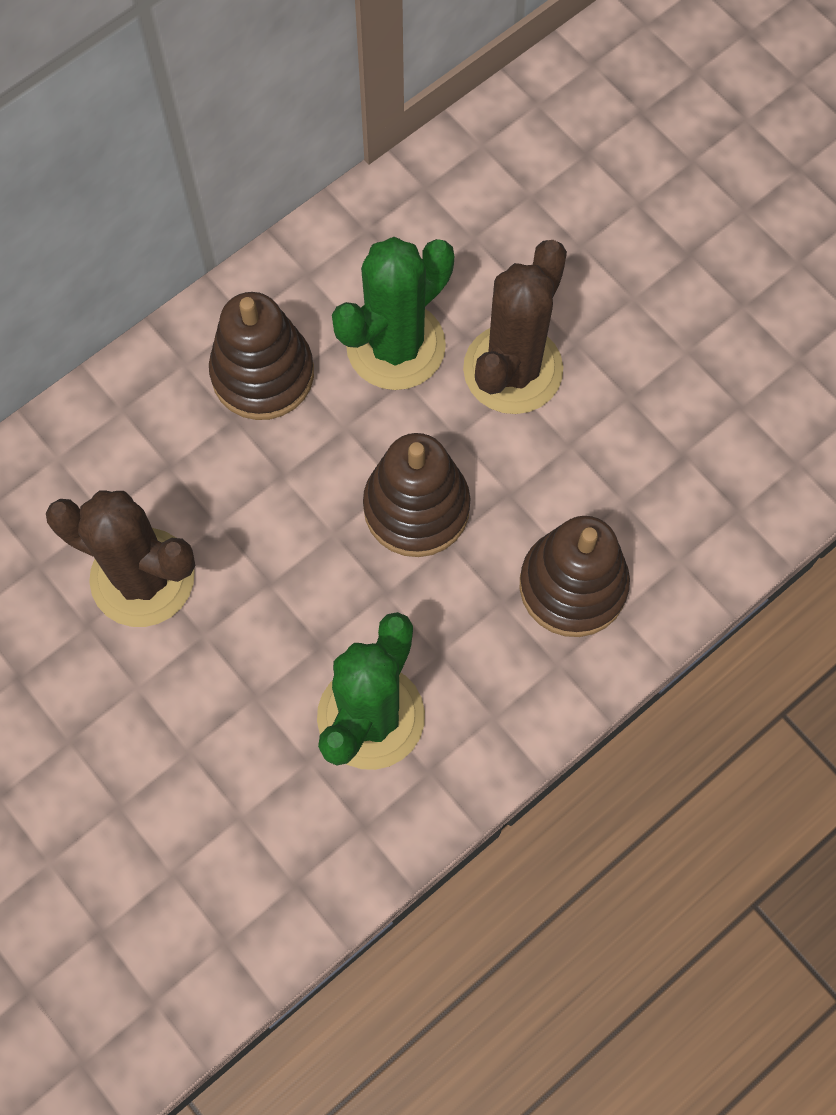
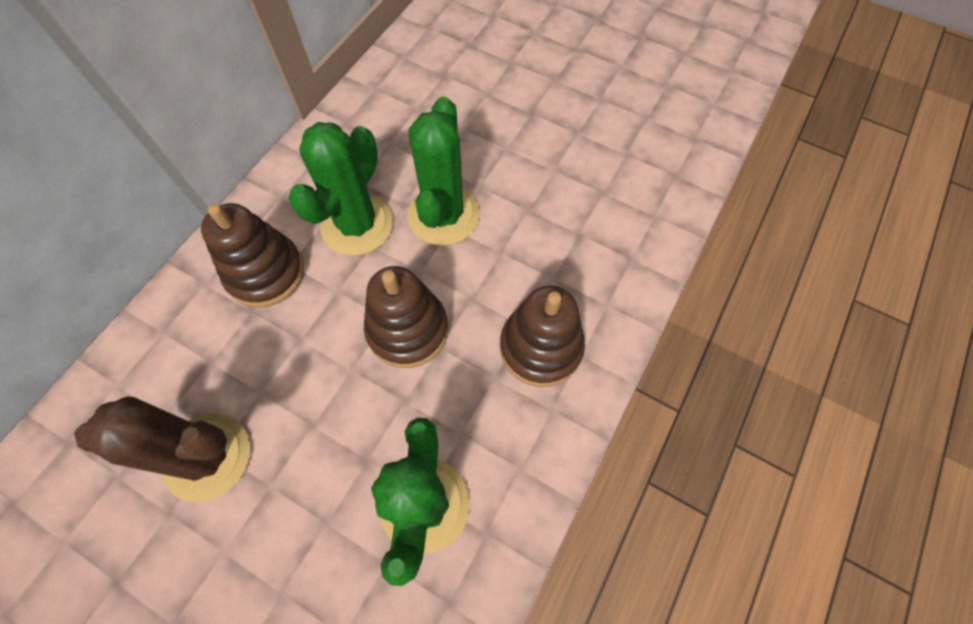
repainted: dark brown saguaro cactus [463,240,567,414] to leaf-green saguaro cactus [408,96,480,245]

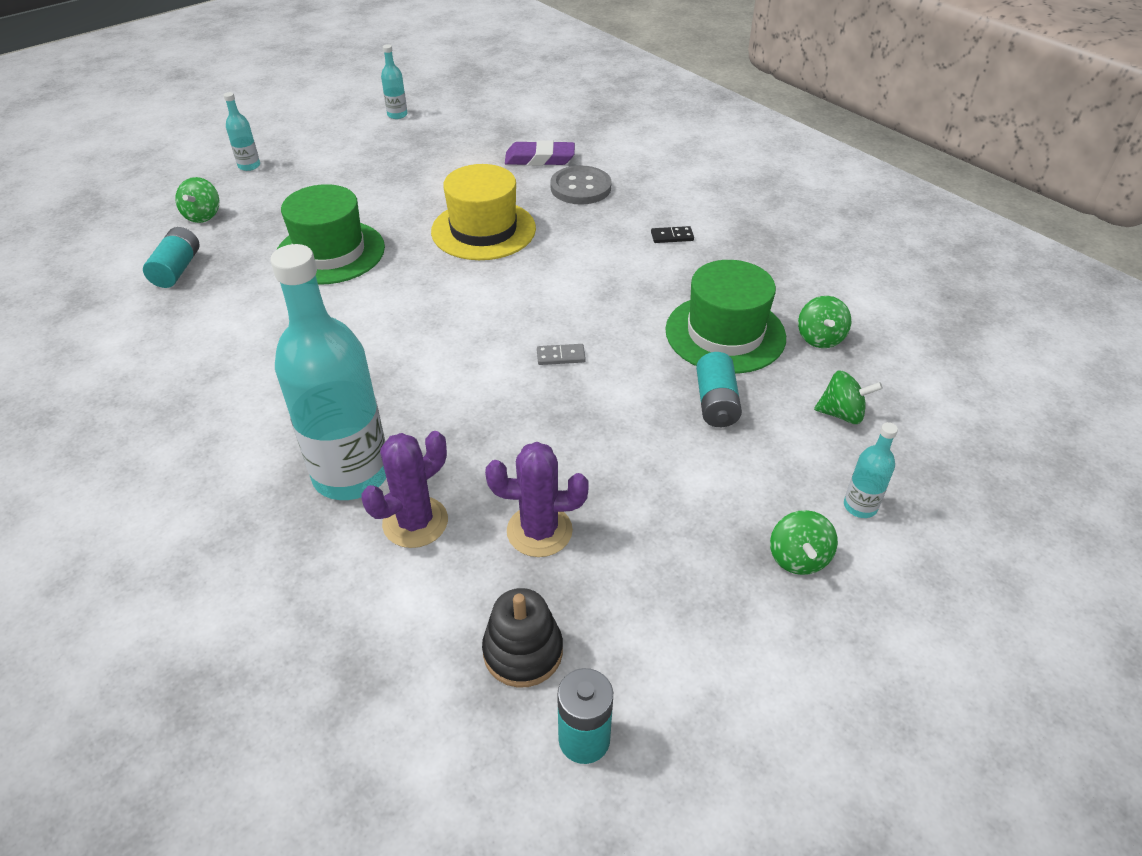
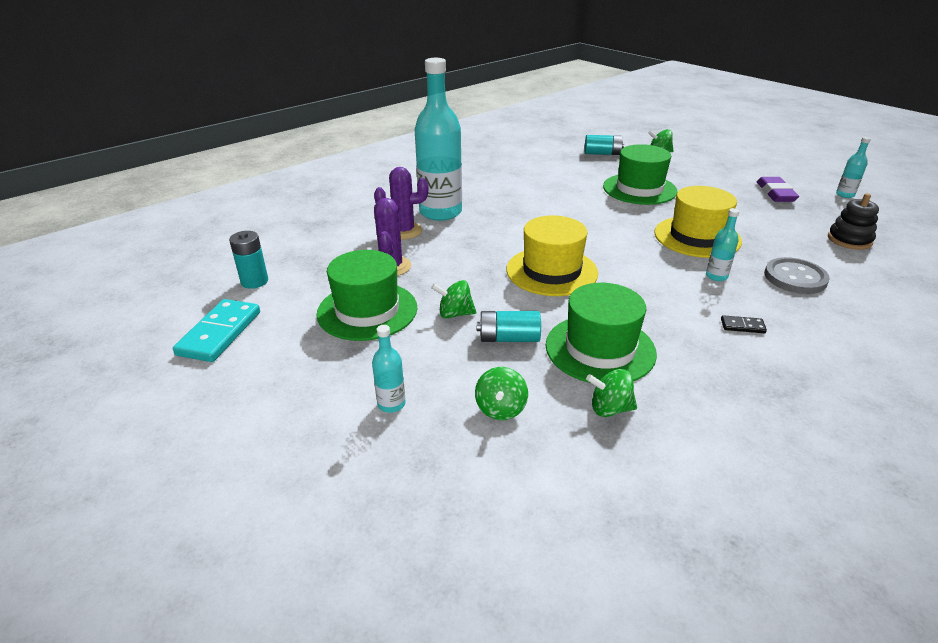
new: turquoise domino piece [173,299,260,362]; leaf-green hat [316,250,417,341]
shifted: turquoise flask [223,92,260,171] to [706,208,740,281]; ebony stacking rings [482,588,563,688] to [828,193,879,250]; violet pencil eraser [505,140,575,166] to [757,177,799,202]; leaf-green whirligig [770,510,838,575] to [431,280,476,319]
swapped: gray domino piece [537,344,586,365] to bright yellow hat [507,215,598,296]
rotated: violet saguaro cactus [361,431,448,548] = [374,167,429,240] 45 degrees counterclockwise; ebony domino piece [651,226,694,243] = [721,315,767,333] 75 degrees counterclockwise

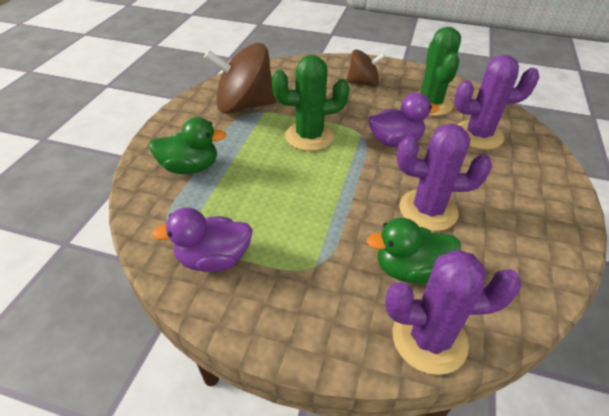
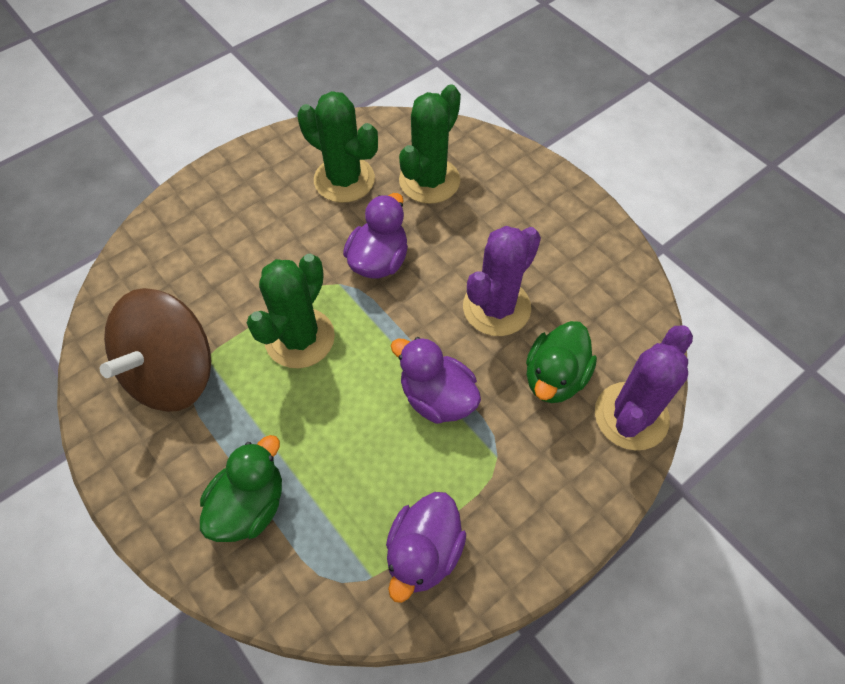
gone: dark brown whirligig [346,49,385,87]
new: violet toy duck [391,337,481,424]
repainted: violet saguaro cactus [454,55,540,150] to leaf-green saguaro cactus [399,85,461,204]

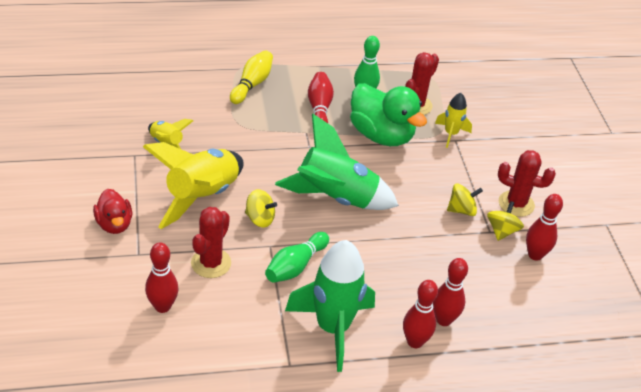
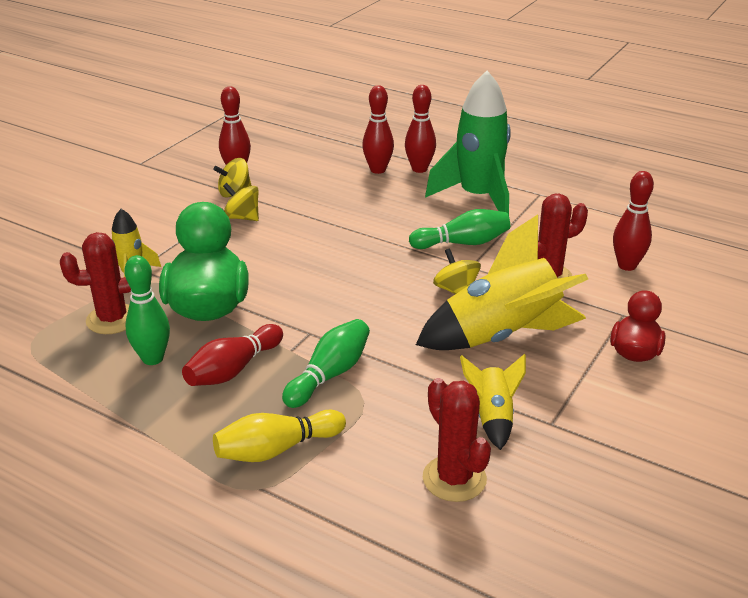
gone: leaf-green spaceship [275,114,399,210]
new: leaf-green bowling pin [282,319,370,408]
shifted: crimson saguaro cactus [498,150,556,217] to [423,378,491,502]

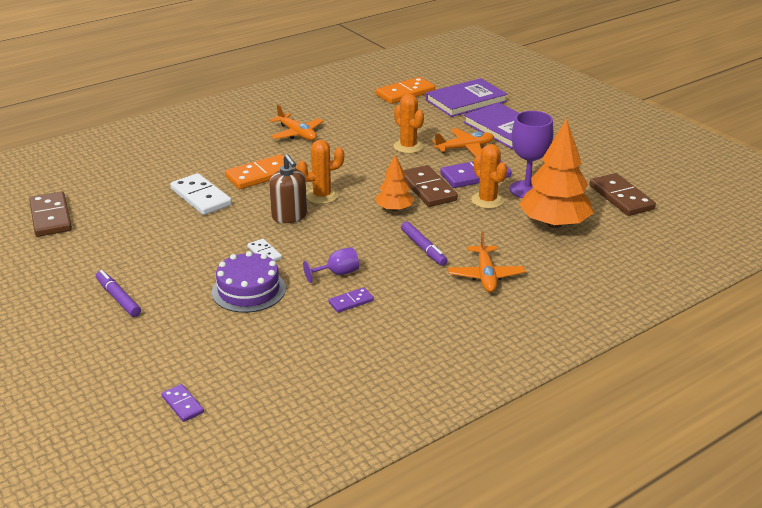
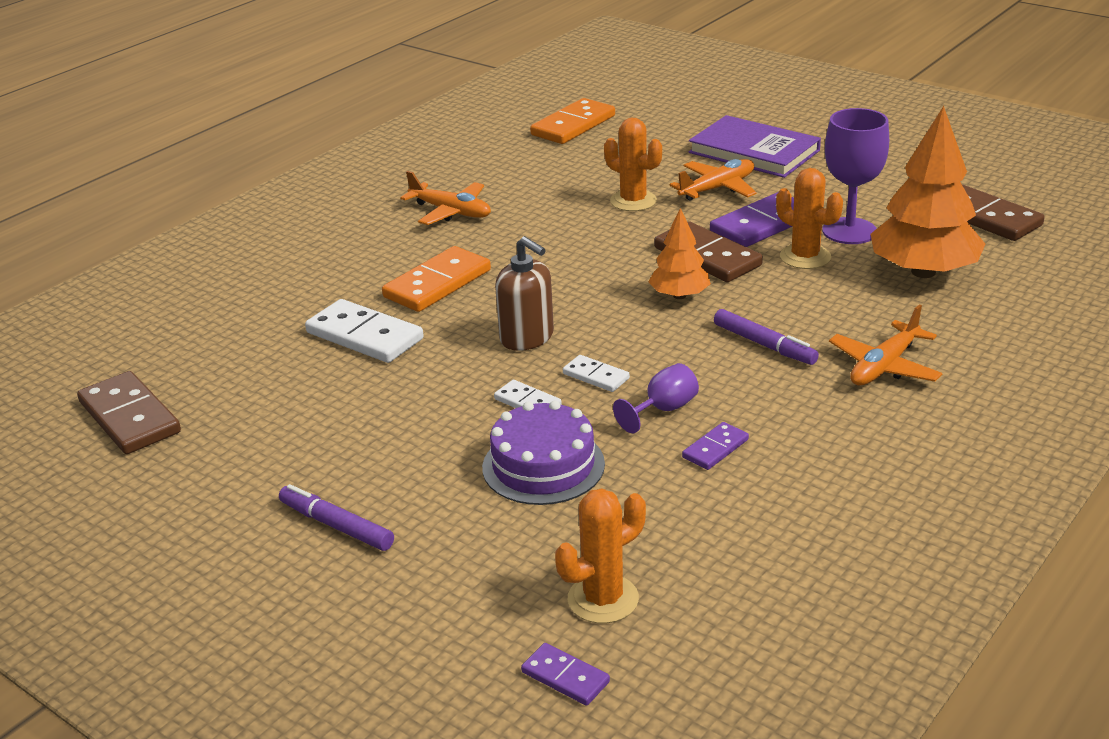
gone: violet hardback [426,78,508,117]
new: pure white domino piece [563,355,630,392]
shifted: orange-coloured saguaro cactus [297,140,344,204] to [555,488,646,623]
rotated: orange-coloured aeroplane [448,232,525,293] = [829,304,943,386] 60 degrees clockwise

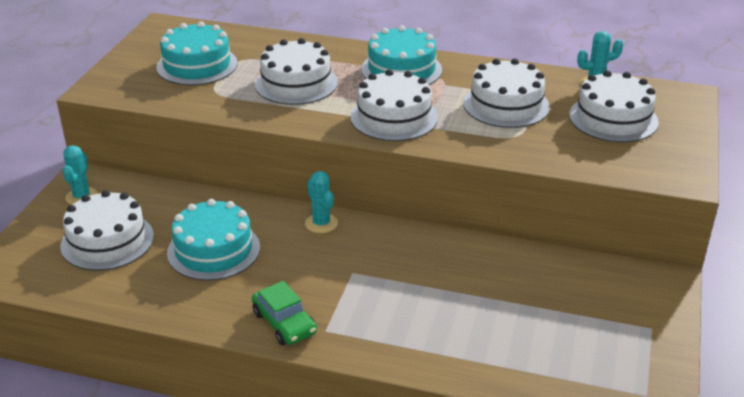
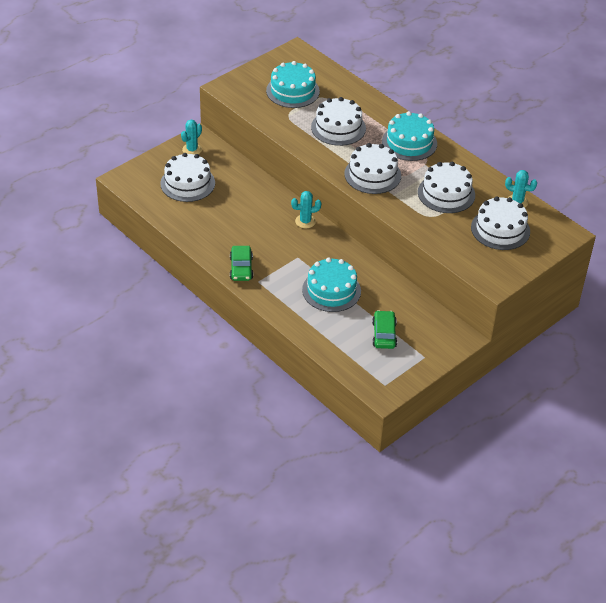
new: leaf-green automobile [372,310,397,349]
shifted: turquoise cake [167,199,260,281] to [302,258,361,312]
rotated: turquoise saguaro cactus [305,171,338,233] = [291,191,321,228] 75 degrees clockwise

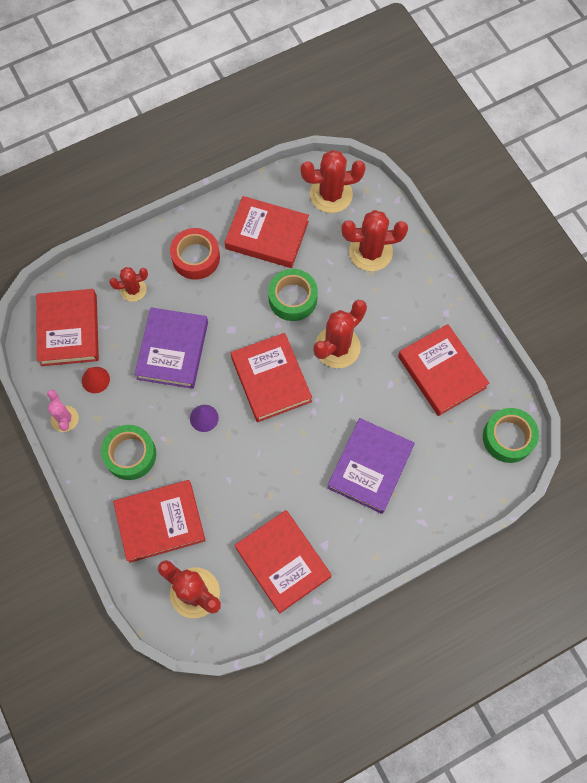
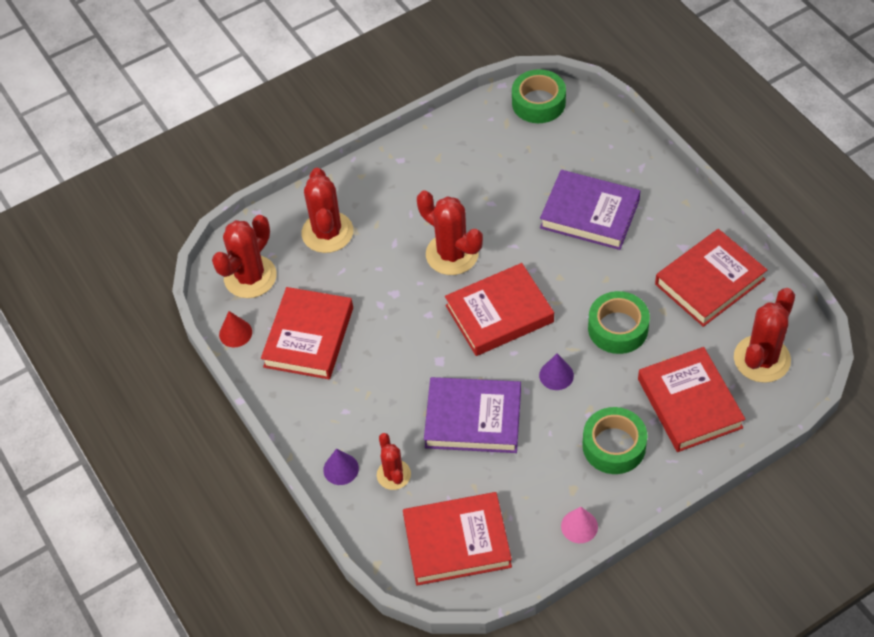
gone: crimson sticky tape [170,228,220,280]; crimson hardback [398,324,490,416]
new: violet cone shape [323,449,359,485]
shifted: crimson cone shape [82,367,110,393] to [219,311,252,347]; leaf-green sticky tape [268,269,318,321] to [588,291,650,354]
swapped: pink saguaro cactus [47,390,79,432] to pink cone shape [561,507,598,543]
rotated: crimson saguaro cactus [300,150,366,213] = [212,215,277,298] 45 degrees clockwise

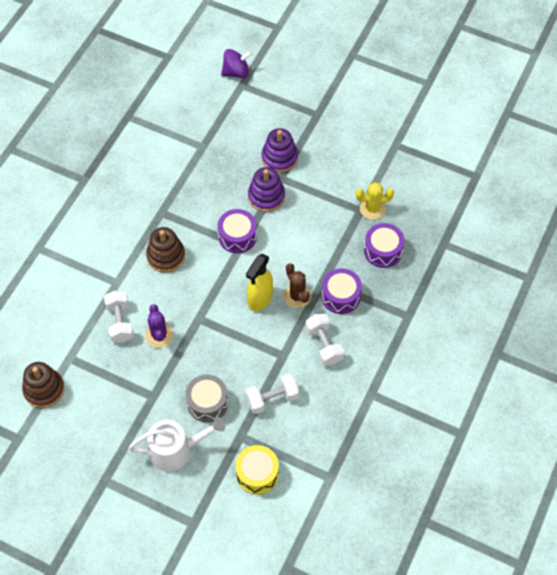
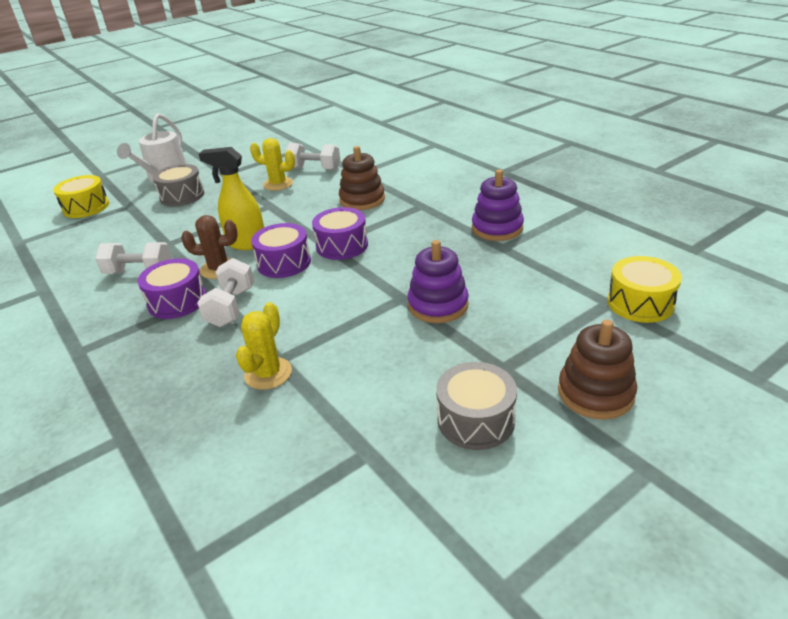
new: gray toy drum [436,362,517,450]
shifted: dark brown stacking rings [22,362,64,408] to [558,319,637,420]; pure white hand weight [246,373,300,414] to [197,258,254,327]; violet stacking rings [248,167,285,212] to [472,169,524,241]; violet toy drum [364,223,405,268] to [251,223,311,278]
swapped: violet whirligig [221,49,252,78] to bright yellow toy drum [607,256,682,323]
repainted: violet saguaro cactus [145,304,173,348] to bright yellow saguaro cactus [250,138,295,191]
rotated: bright yellow sprayer [246,254,273,311] = [199,147,264,250] 45 degrees counterclockwise

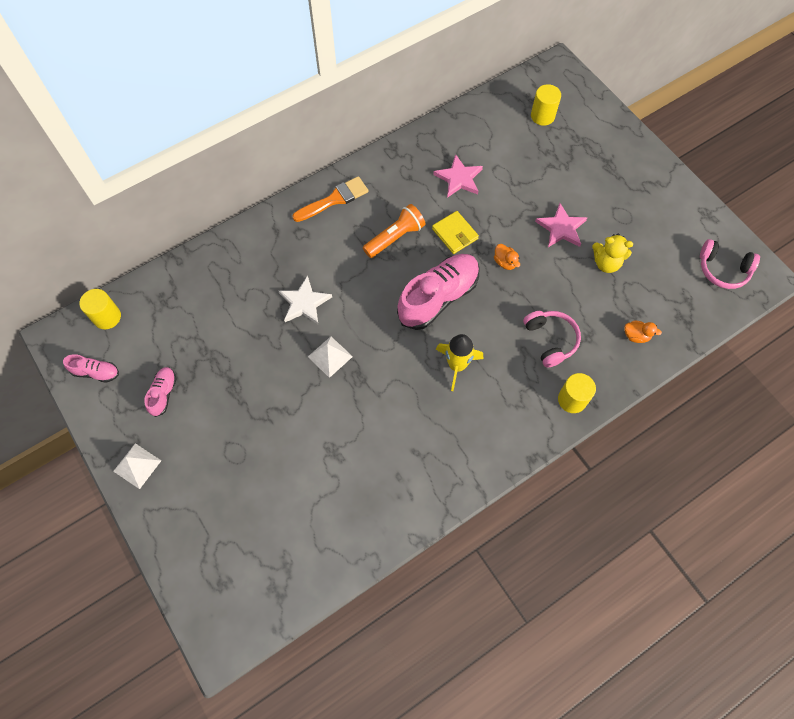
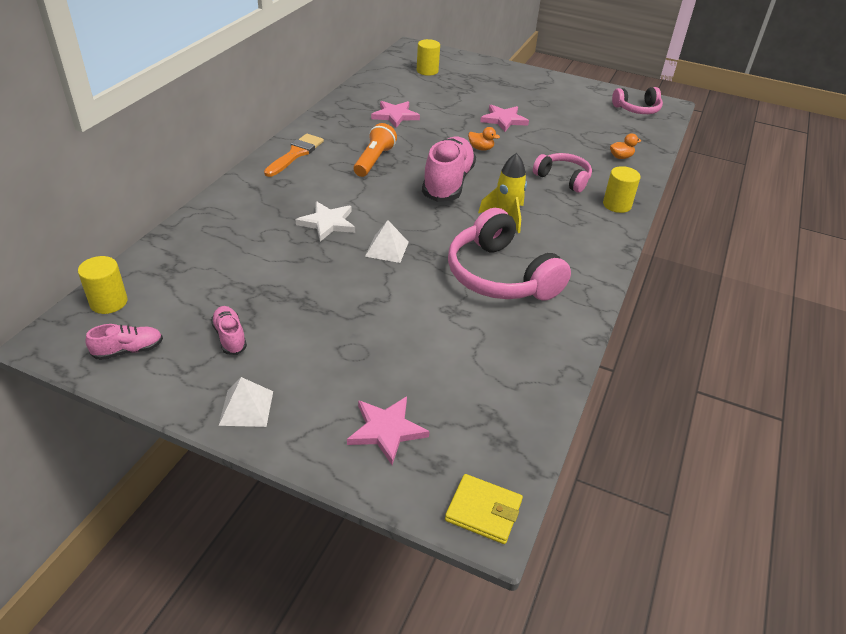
gone: bright yellow teddy [592,234,633,273]
new: pink star [347,396,430,465]; pink over-ear headphones [448,208,571,301]
shifted: bright yellow billfold [432,211,479,254] to [445,474,523,544]

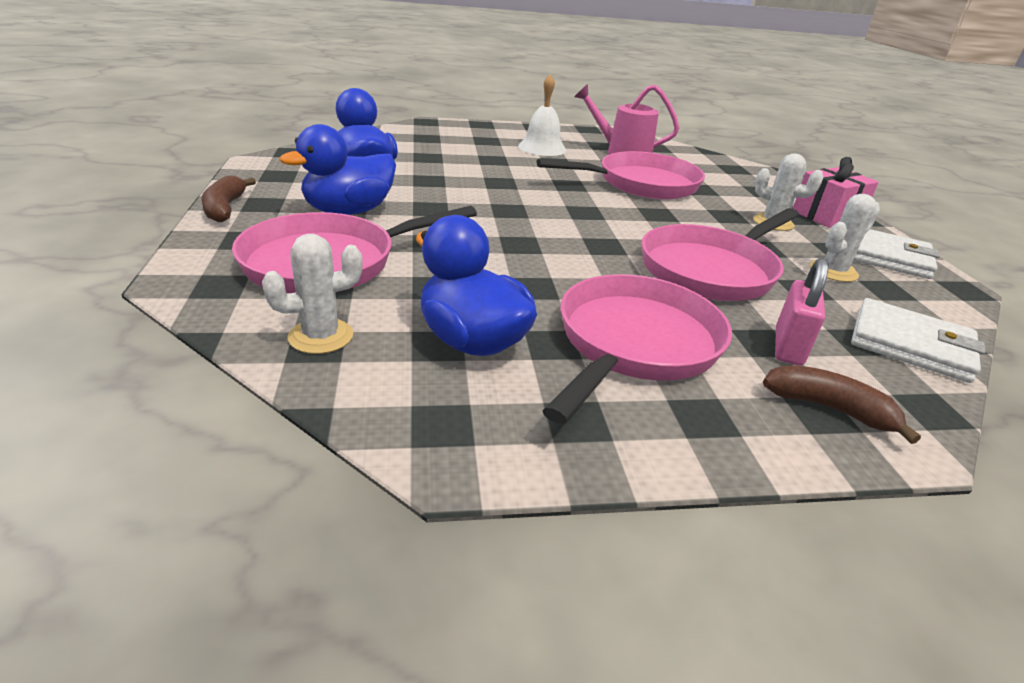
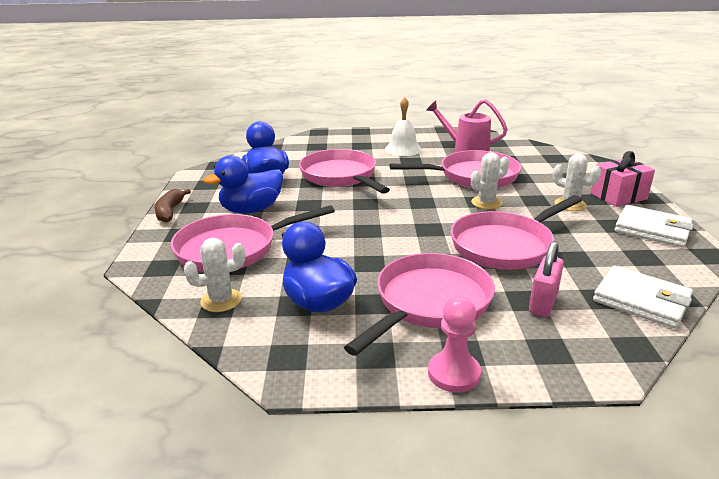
gone: dark brown banana [763,365,921,444]
new: pink frying pan [299,149,390,194]; pink pawn [428,296,481,393]
shifted: pure white saguaro cactus [810,194,880,282] to [471,152,509,209]

